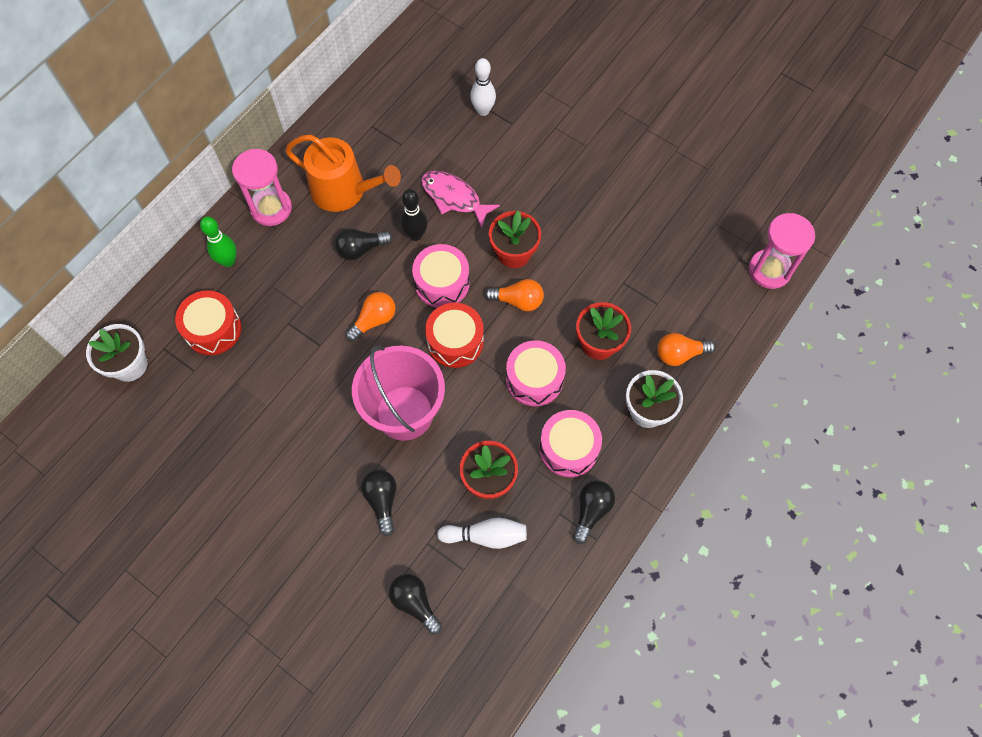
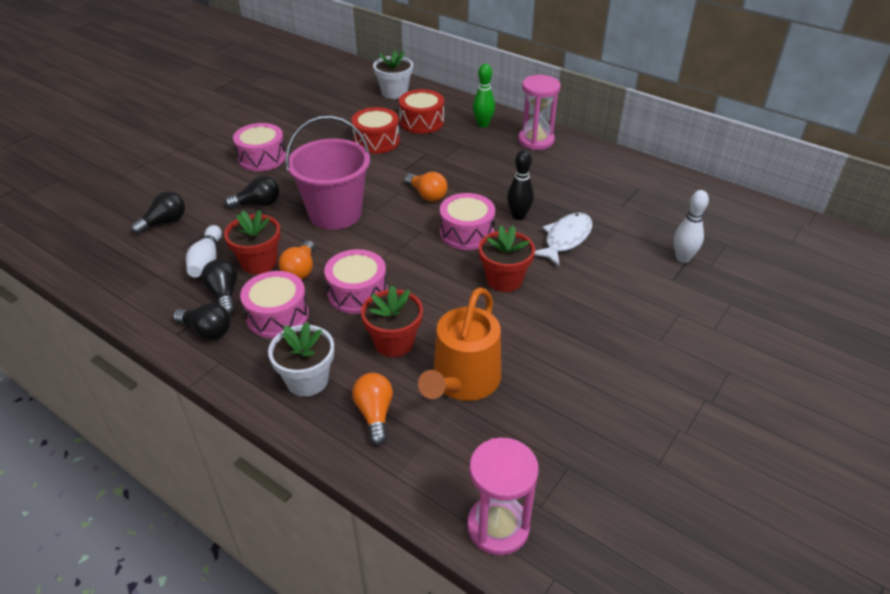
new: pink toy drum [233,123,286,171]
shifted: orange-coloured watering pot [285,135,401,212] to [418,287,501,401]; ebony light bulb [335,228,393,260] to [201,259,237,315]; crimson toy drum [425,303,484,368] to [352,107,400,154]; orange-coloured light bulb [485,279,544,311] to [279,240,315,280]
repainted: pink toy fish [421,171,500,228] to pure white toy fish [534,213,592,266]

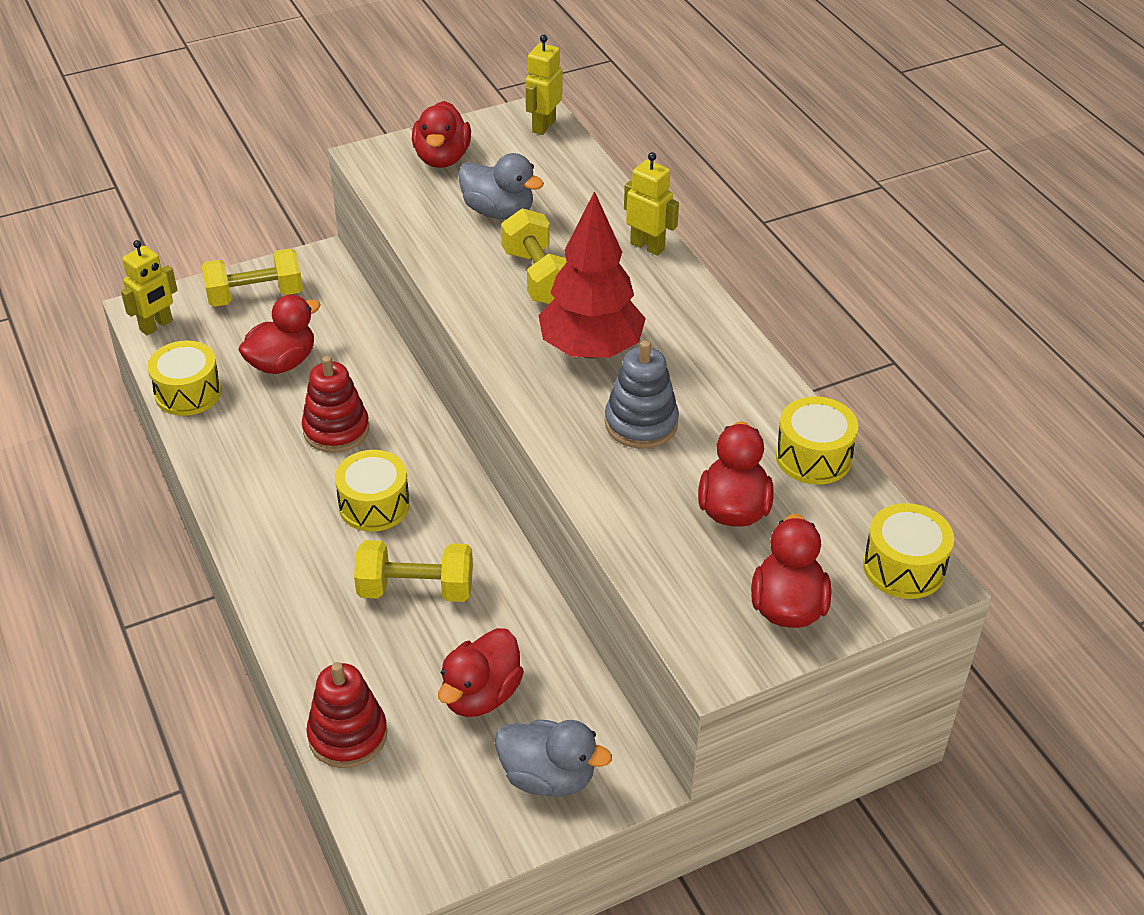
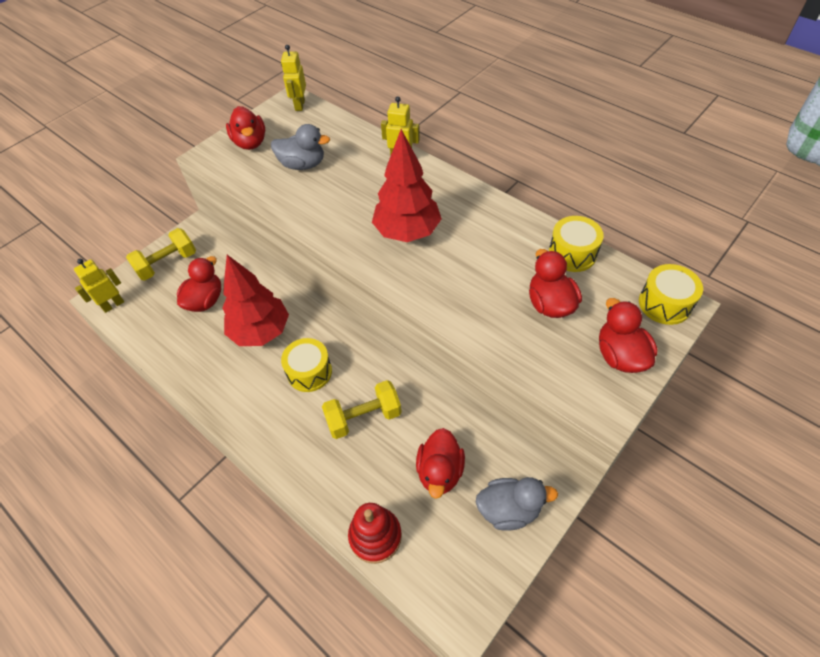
gone: bright yellow toy drum [147,340,222,416]; bright yellow hand weight [501,208,567,304]; gray stacking rings [605,340,679,449]
swapped: crimson stacking rings [302,356,369,453] to crimson tree [223,255,289,346]
rotated: bright yellow robot [121,240,177,335] = [74,259,124,313] 150 degrees counterclockwise

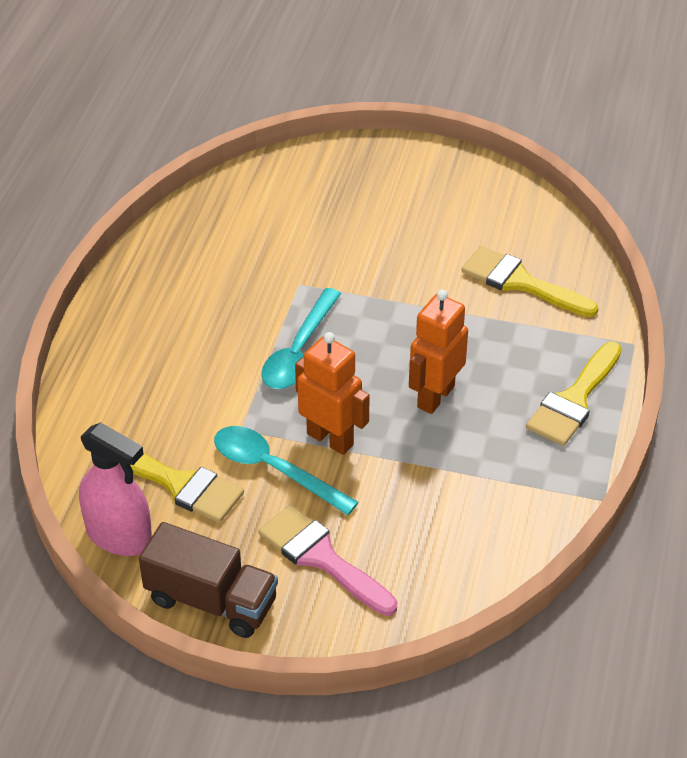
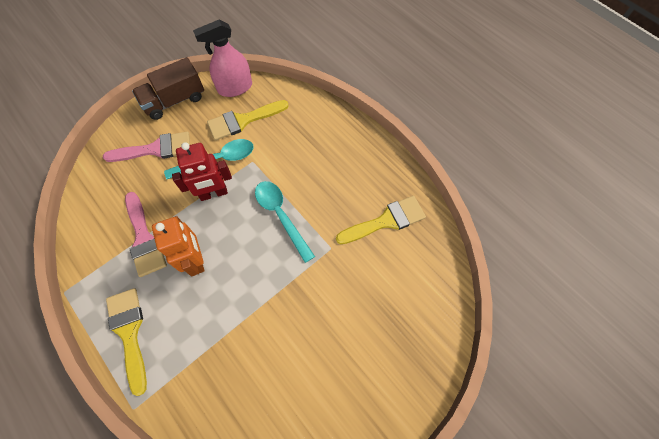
new: pink paintbrush [125,192,167,277]
shifted: bright yellow paintbrush [461,246,598,317] to [336,196,426,244]
repainted: orange-coloured robot [295,332,370,455] to crimson robot [172,142,232,201]

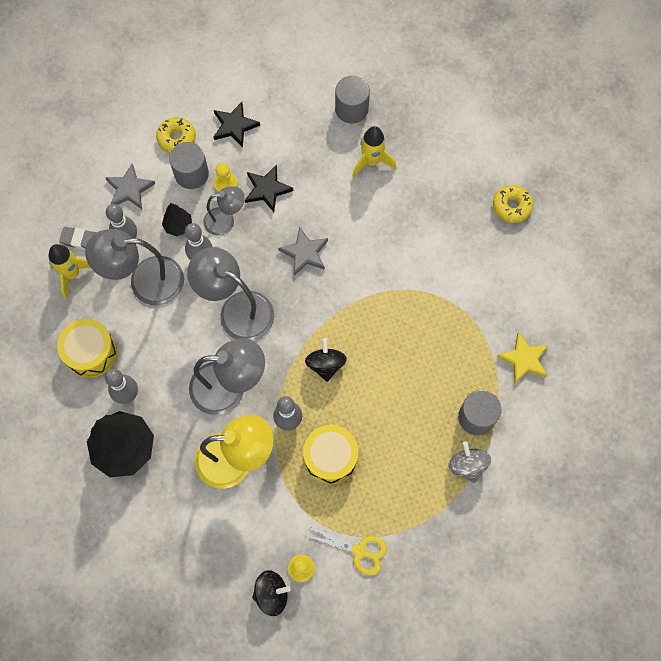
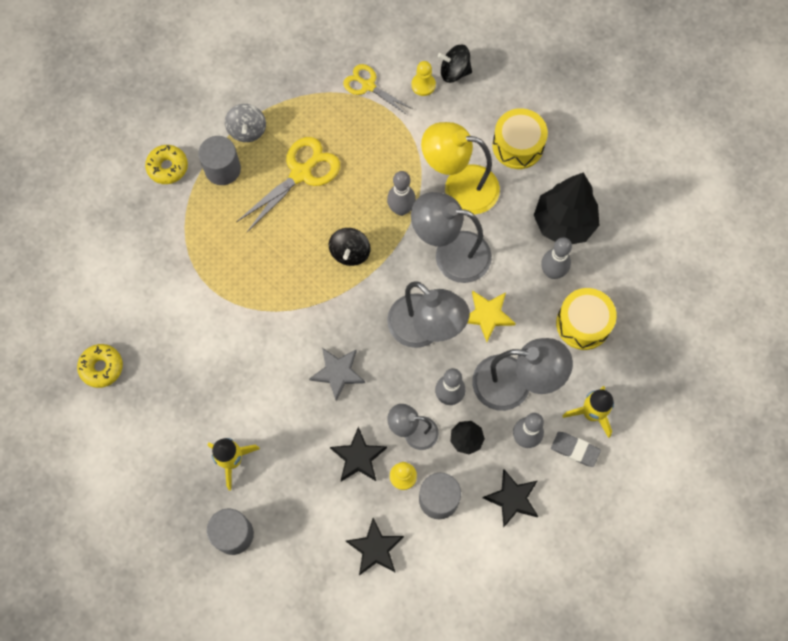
new: bright yellow shears [236,137,340,232]
shifted: bright yellow glazed donut [156,117,196,153] to [145,145,188,184]; bright yellow toy drum [303,425,358,485] to [492,108,548,169]; bright yellow star [497,332,548,384] to [468,290,516,342]
repainted: gray star [105,164,155,209] to ebony star [483,469,538,528]

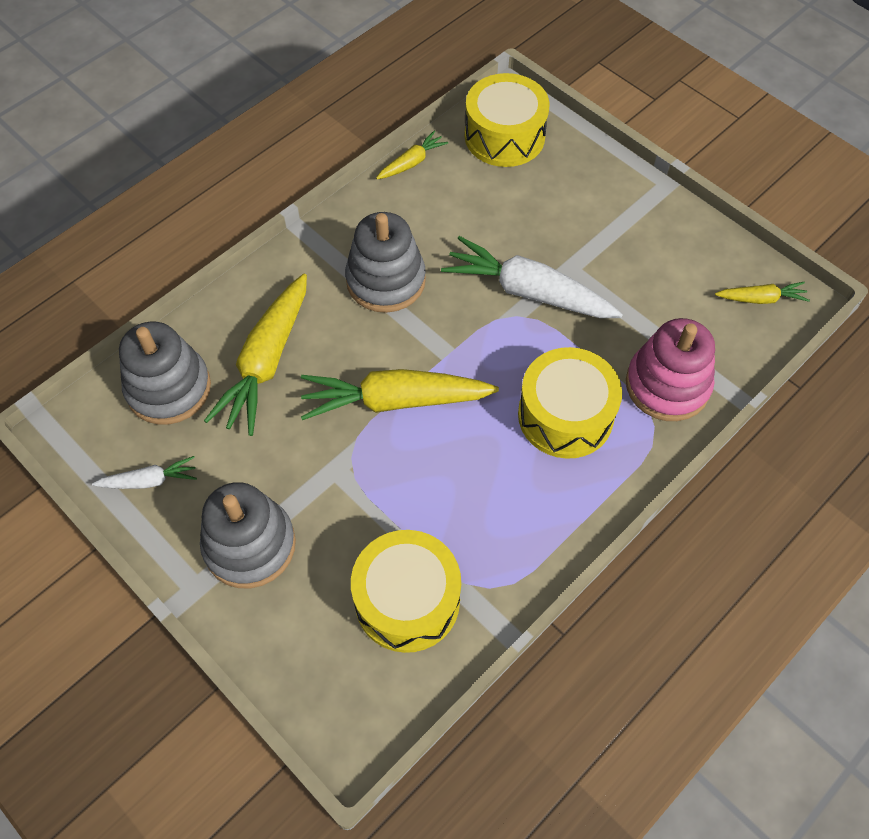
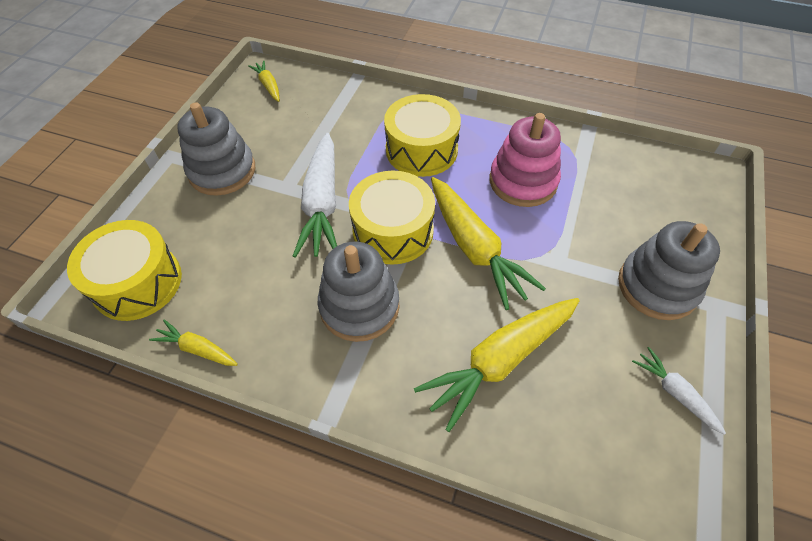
shifted: gray stacking rings [119,322,211,425] to [177,102,255,196]; bright yellow toy drum [351,530,461,653] to [349,171,435,265]; pink stacking rings [626,318,715,421] to [490,113,561,207]
rotated: bright yellow toy carrot [204,274,307,436] = [414,298,580,432] 150 degrees clockwise

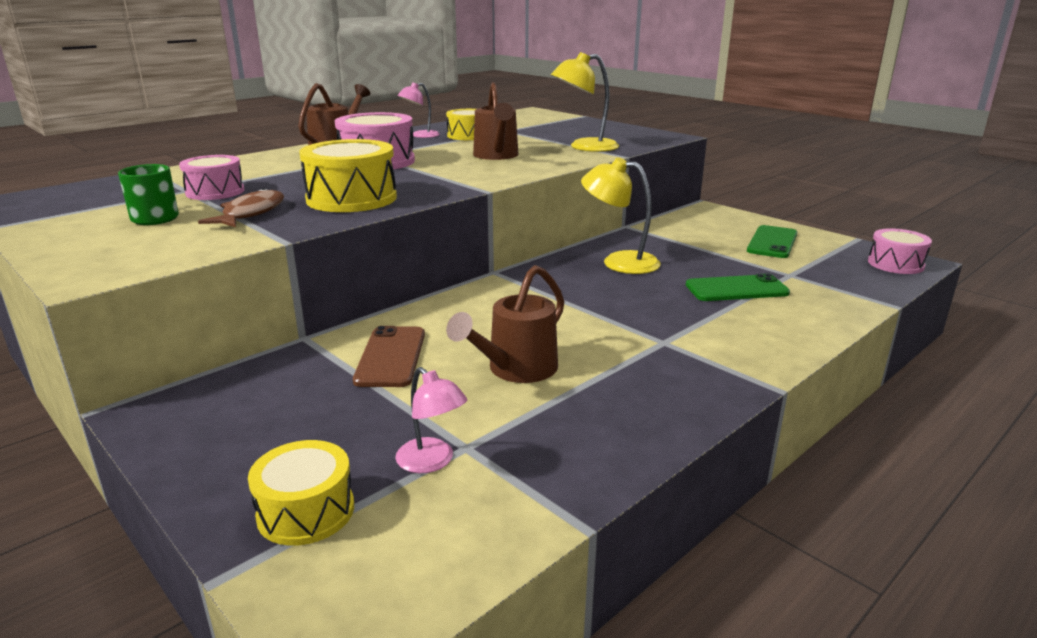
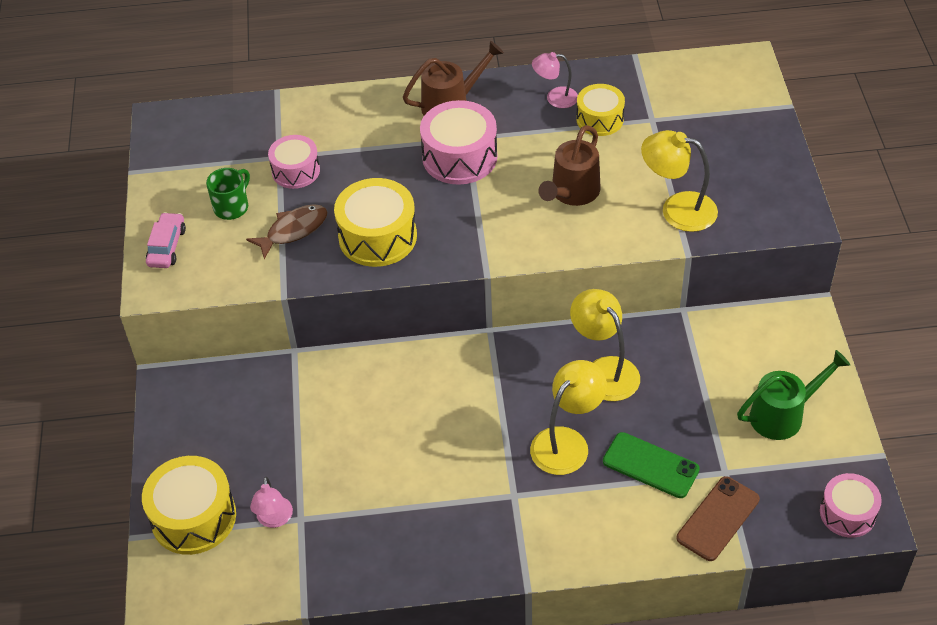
gone: dark brown watering pot [446,265,564,383]
new: pink automobile [146,212,186,268]; bright yellow reading lamp [530,360,607,475]
shifted: dark brown mobile phone [353,326,425,387] to [677,476,760,561]
swapped: leaf-green mobile phone [747,225,797,258] to leaf-green watering pot [737,350,850,440]
scaled: bright yellow toy drum [248,440,354,546] = [142,456,236,555] x1.56

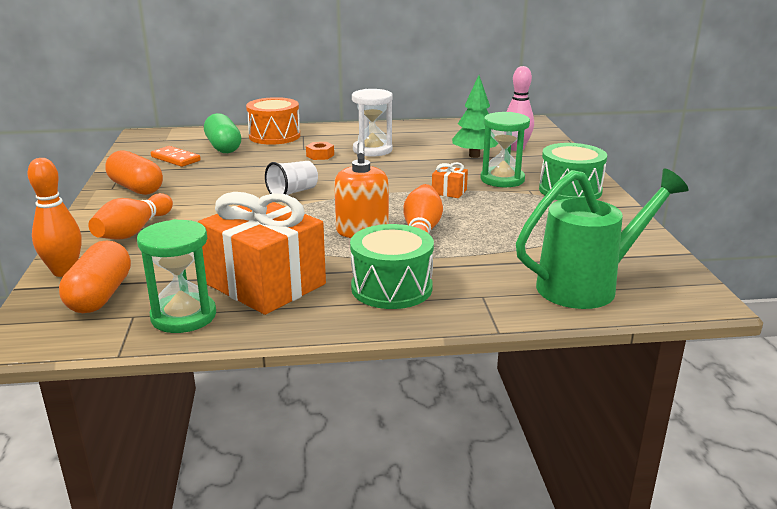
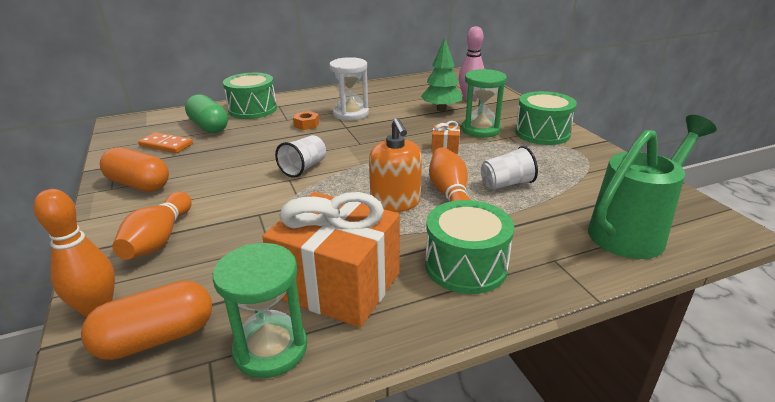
new: pure white cup [481,146,538,190]
repainted: orange-coloured toy drum [246,97,300,145] to leaf-green toy drum [223,73,277,119]
rotated: orange-coloured capsule [59,241,131,313] = [81,280,212,360] 75 degrees clockwise

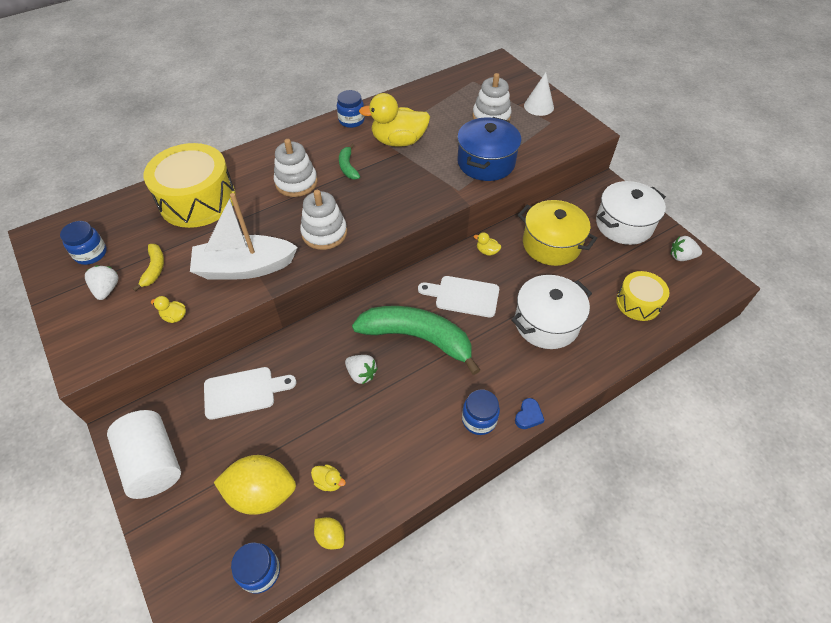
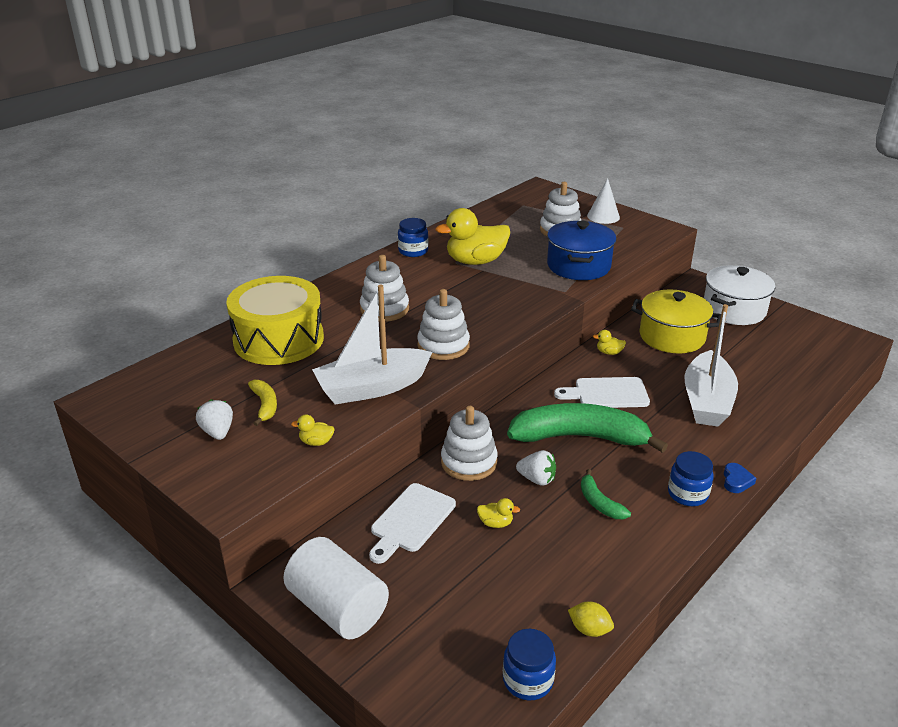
gone: royal blue jam jar [60,221,107,265]; bright yellow toy lemon [214,455,296,515]; bright yellow toy drum [616,271,669,321]; pure white toy strawberry [671,236,702,261]
new: pure white stacking rings [441,406,498,481]
shifted: bright yellow toy duck [311,464,346,491] to [477,498,520,528]; leaf-green banana [339,144,360,180] to [581,469,631,519]
swapped: pure white cooking pot [511,275,592,349] to pure white boat [684,304,738,427]
rotated: pure white chopping board [204,367,296,420] = [369,483,456,564] 150 degrees clockwise

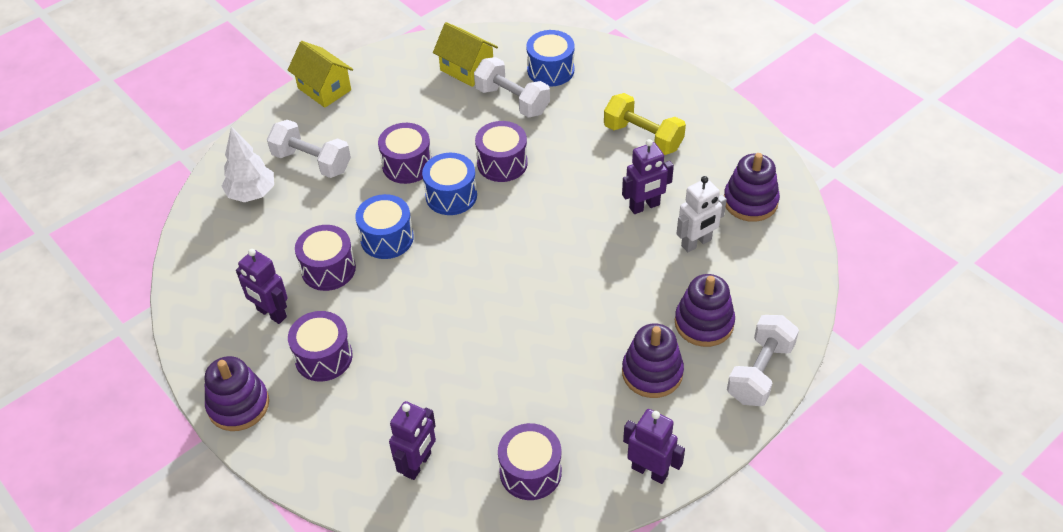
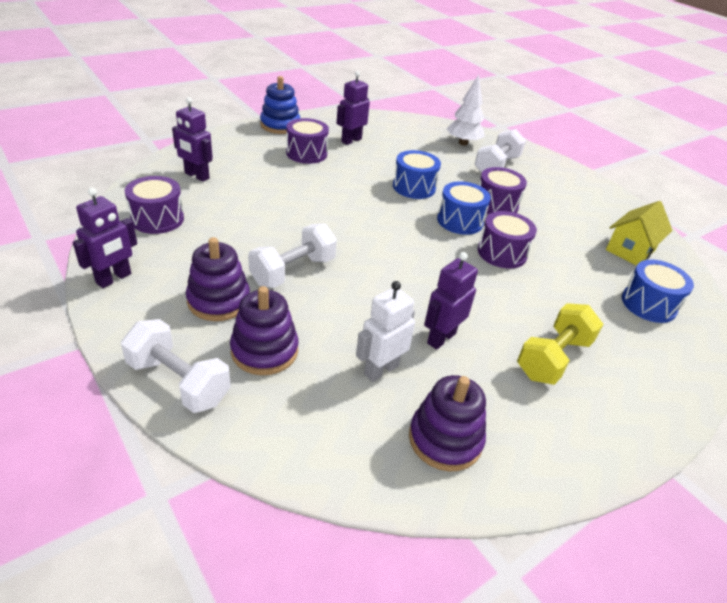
gone: bright yellow cottage [288,41,353,108]; violet toy drum [295,225,356,291]
shifted: pure white hand weight [474,57,550,118] to [248,224,337,288]
repainted: violet stacking rings [205,356,269,431] to royal blue stacking rings [260,76,300,134]
rotated: violet robot [622,139,674,214] = [424,252,478,350] 60 degrees clockwise; pure white robot [676,176,727,252] = [356,281,415,382] 75 degrees clockwise

